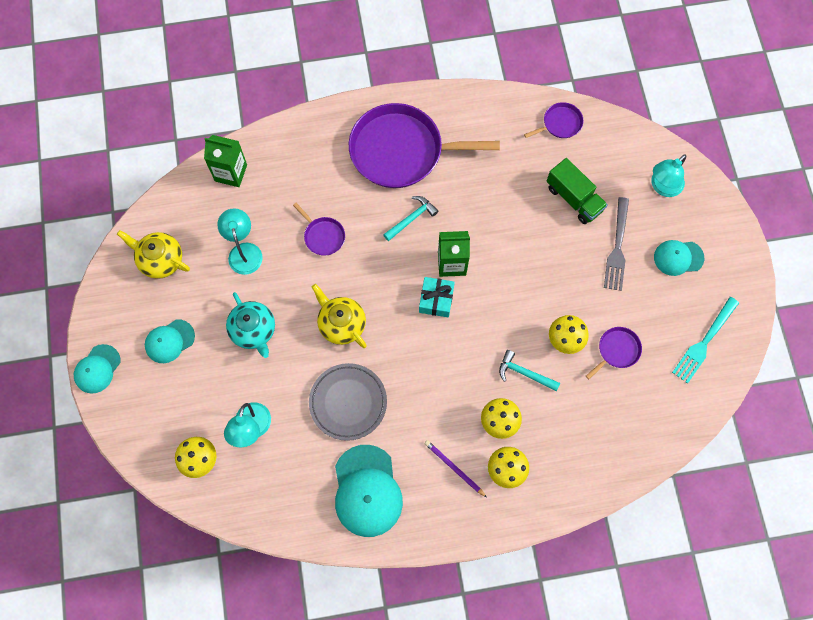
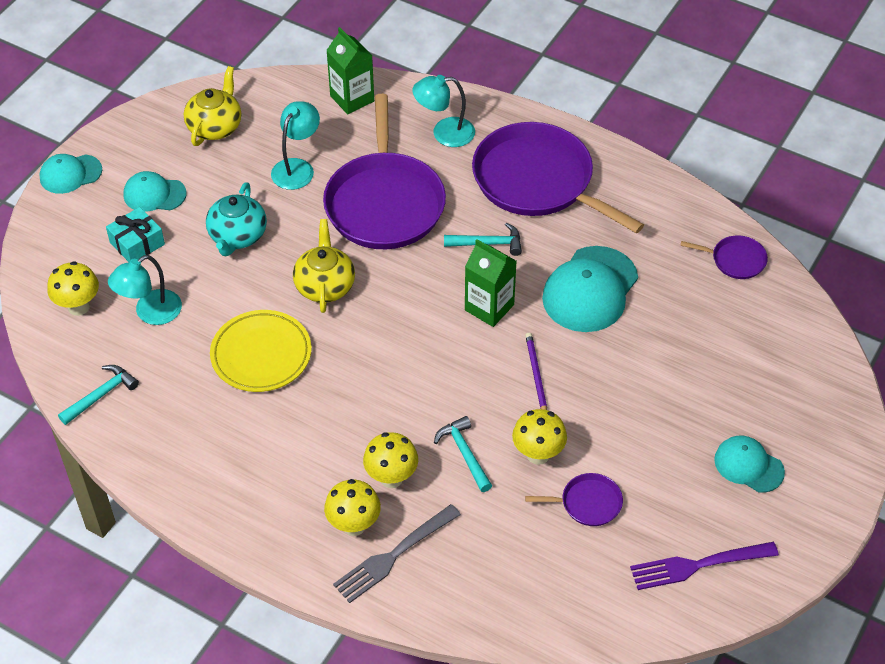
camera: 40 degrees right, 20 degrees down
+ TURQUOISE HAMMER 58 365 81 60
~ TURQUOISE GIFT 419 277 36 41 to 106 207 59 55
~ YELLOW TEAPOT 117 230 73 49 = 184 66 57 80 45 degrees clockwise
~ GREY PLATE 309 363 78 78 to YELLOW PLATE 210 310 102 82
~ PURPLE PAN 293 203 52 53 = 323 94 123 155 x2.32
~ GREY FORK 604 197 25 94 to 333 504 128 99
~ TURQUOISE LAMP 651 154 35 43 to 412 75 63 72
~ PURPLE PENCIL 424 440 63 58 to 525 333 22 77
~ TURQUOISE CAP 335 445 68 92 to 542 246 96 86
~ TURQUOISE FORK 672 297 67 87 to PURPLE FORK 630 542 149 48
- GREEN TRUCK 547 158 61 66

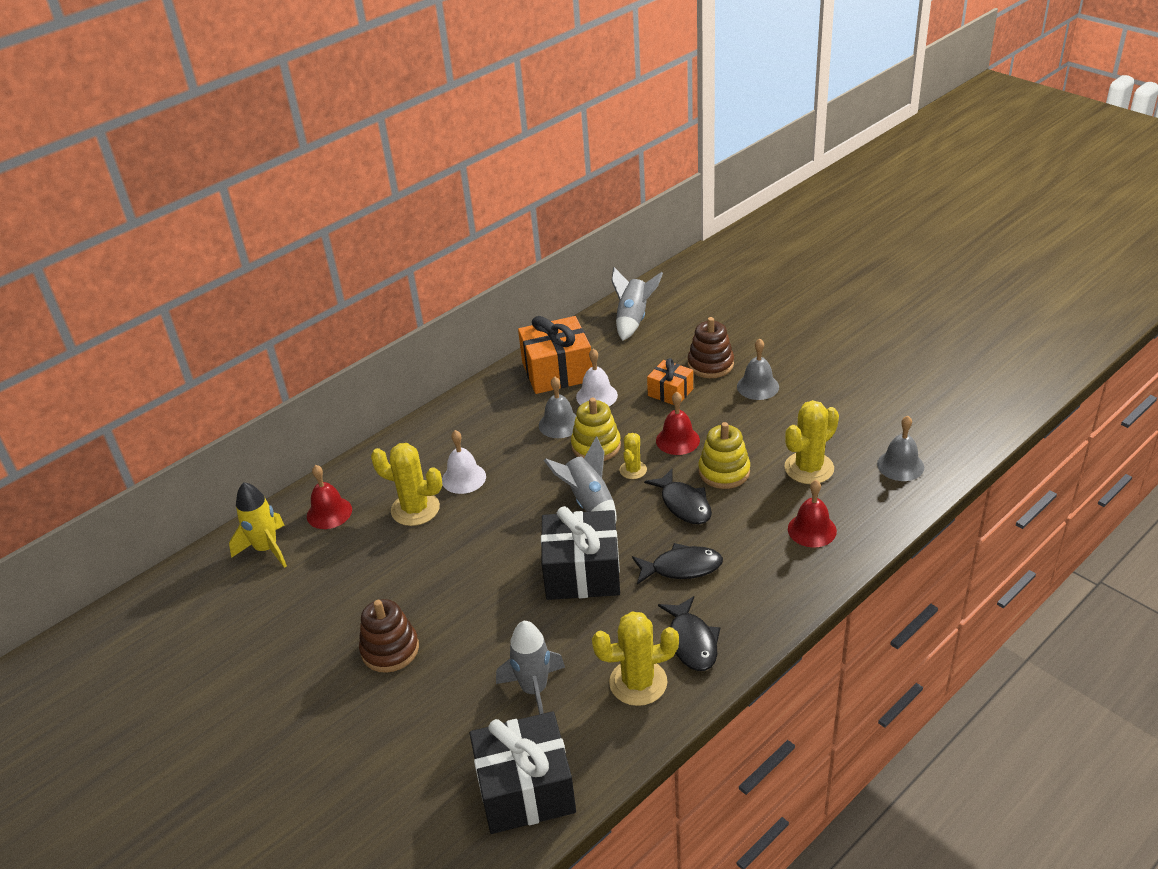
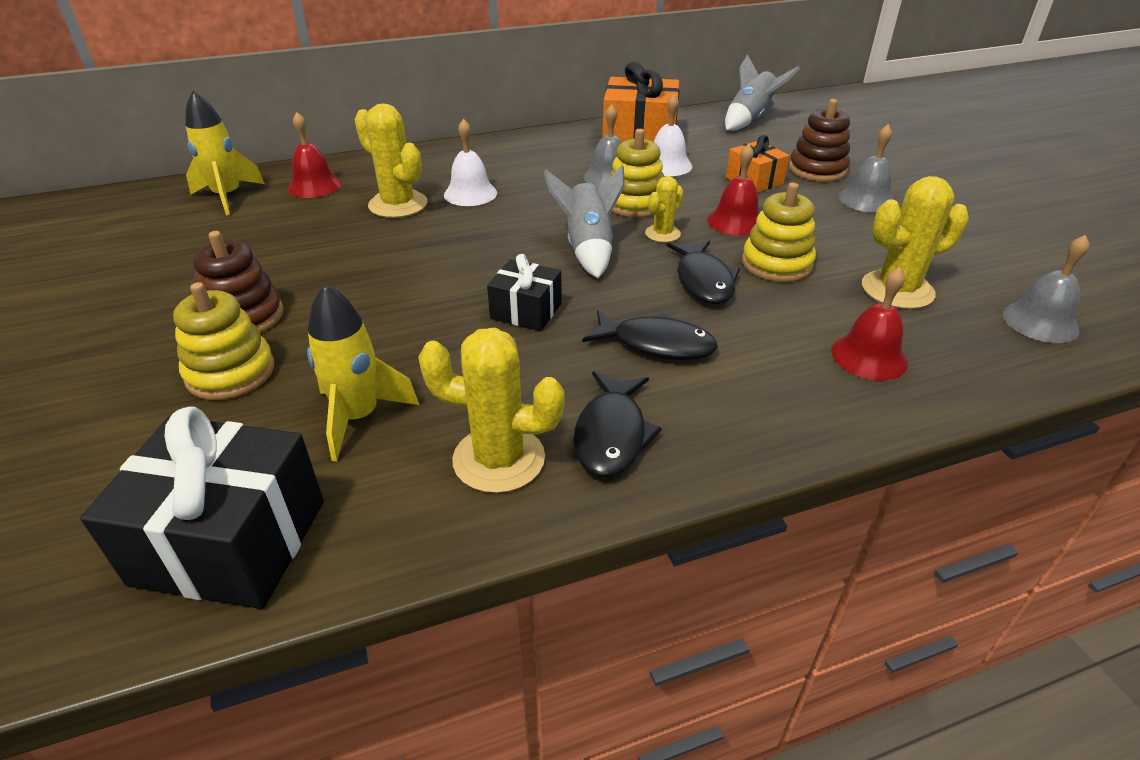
camera: 20 degrees right, 0 degrees up
+ YELLOW STACKING TOY 173 282 101 118
~ GREY ROCKET 496 621 69 93 to YELLOW ROCKET 307 284 112 177
~ BLACK GIFT 541 506 79 94 = 487 254 75 77 x0.56

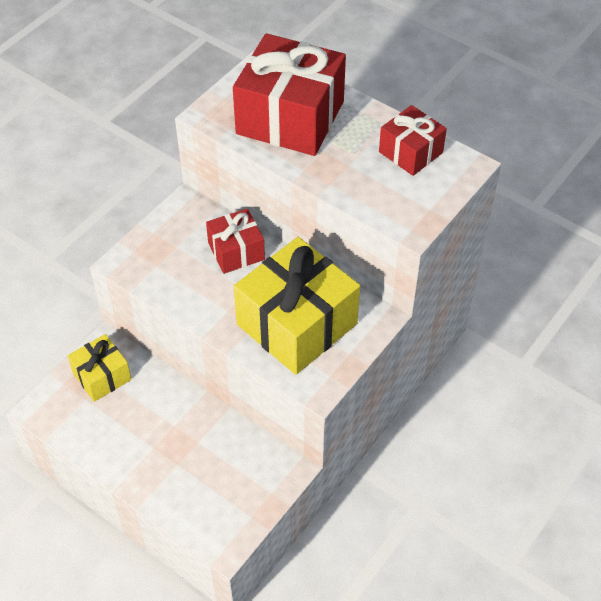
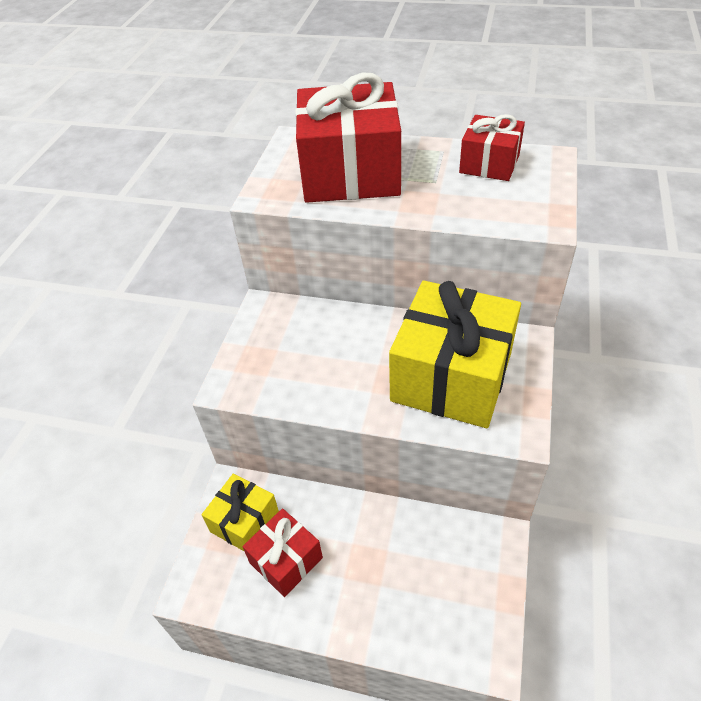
camera: 20 degrees left, 5 degrees down
~ RED GIFT 206 208 59 66 to 242 508 81 89

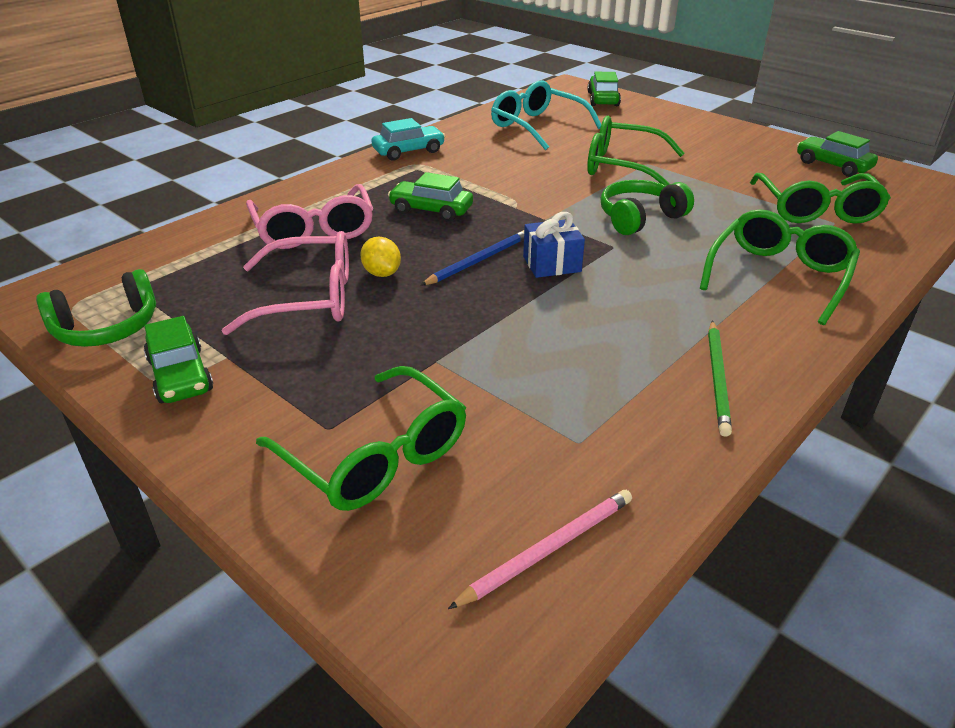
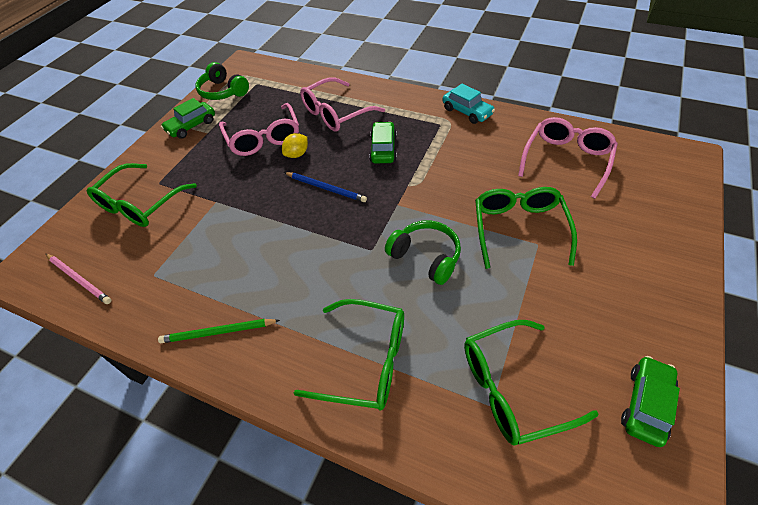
camera: 75 degrees right, 15 degrees up
~ TURQUOISE GLASSES 491 80 110 70 to PINK GLASSES 518 117 100 82
- BLUE GIFT 523 212 62 66
- GREEN CAR 587 72 34 34

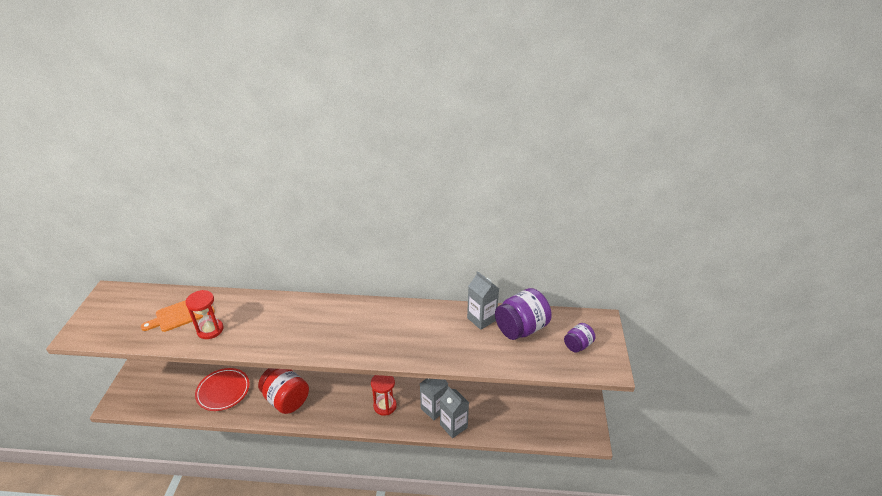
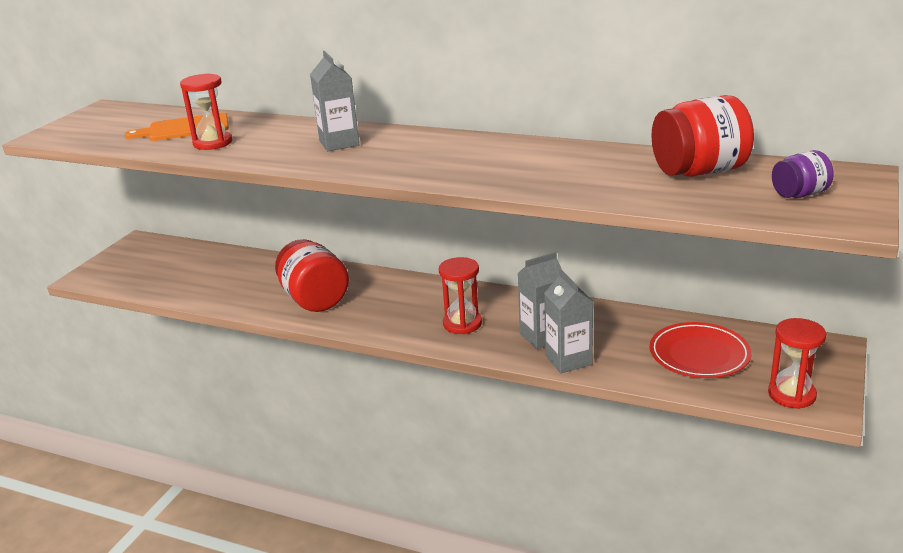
camera: 20 degrees right, 10 degrees down
~ GREY CARTON 467 271 32 59 to 310 51 49 100
~ RED PLATE 195 368 55 43 to 650 322 102 56
~ PURPLE JAR 495 288 57 52 to RED JAR 651 95 103 82
+ RED HOURGLASS 768 318 58 91

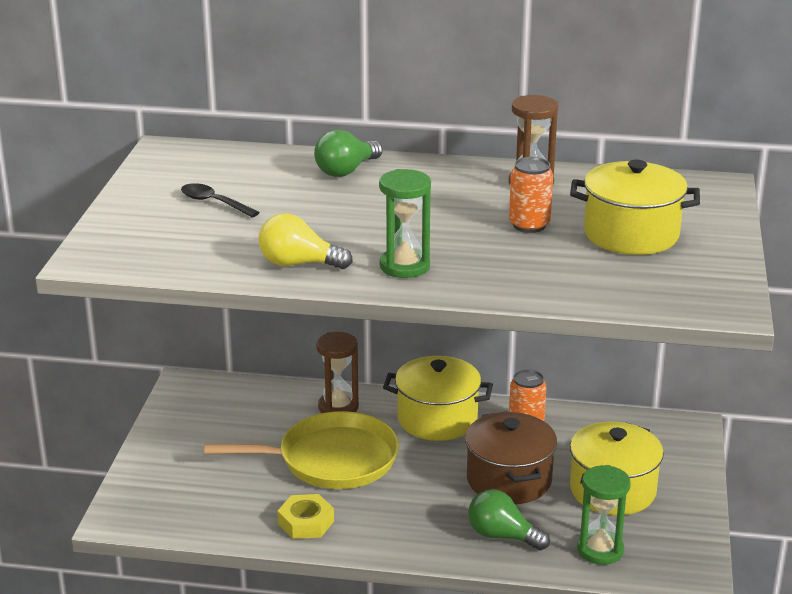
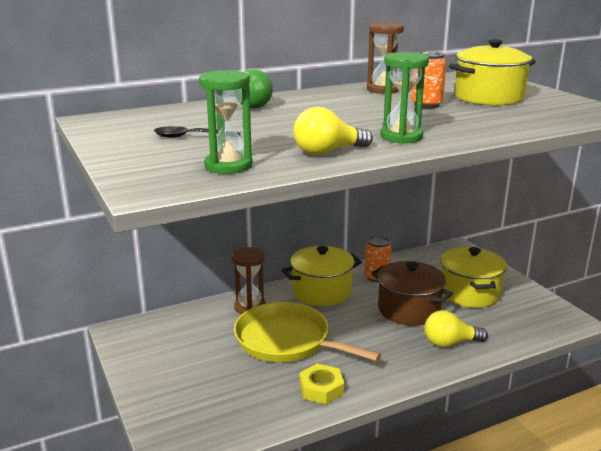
camera: 35 degrees left, 5 degrees down
~ GREEN HOURGLASS 577 465 54 100 to 199 70 53 104
~ YELLOW PAN 204 411 195 78 = 234 302 147 60 105 degrees counterclockwise
~ GREEN LIGHT BULB 468 489 82 61 to YELLOW LIGHT BULB 425 310 63 37

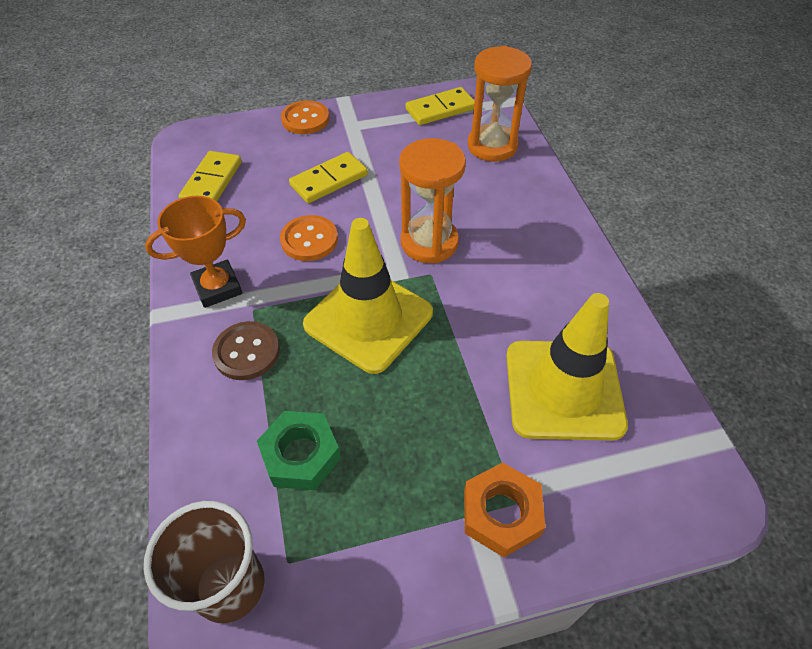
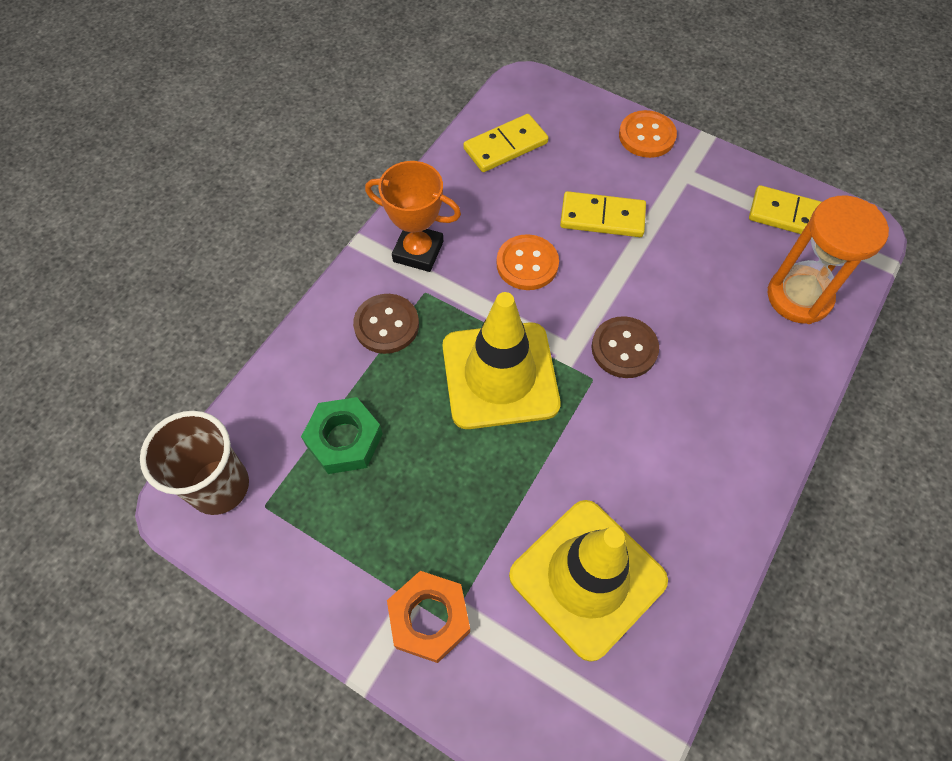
camera: 45 degrees right, 10 degrees up
~ ORANGE HOURGLASS 399 138 67 126 to BROWN BUTTON 592 316 67 62

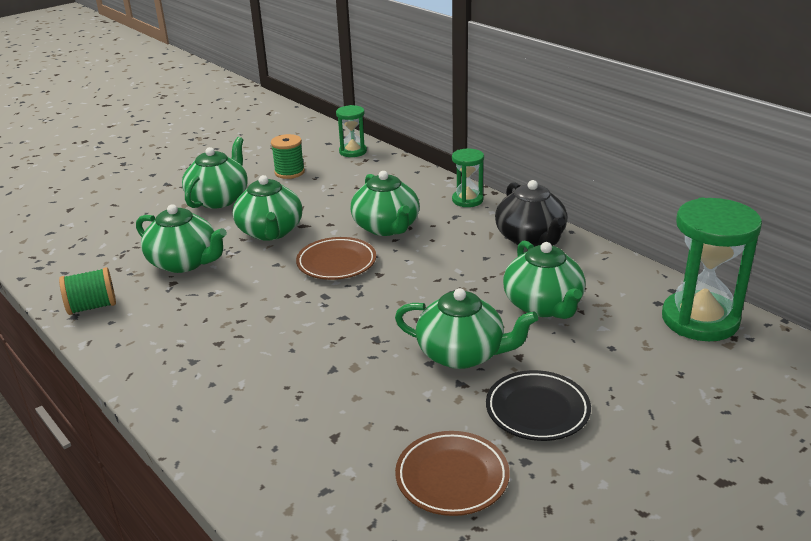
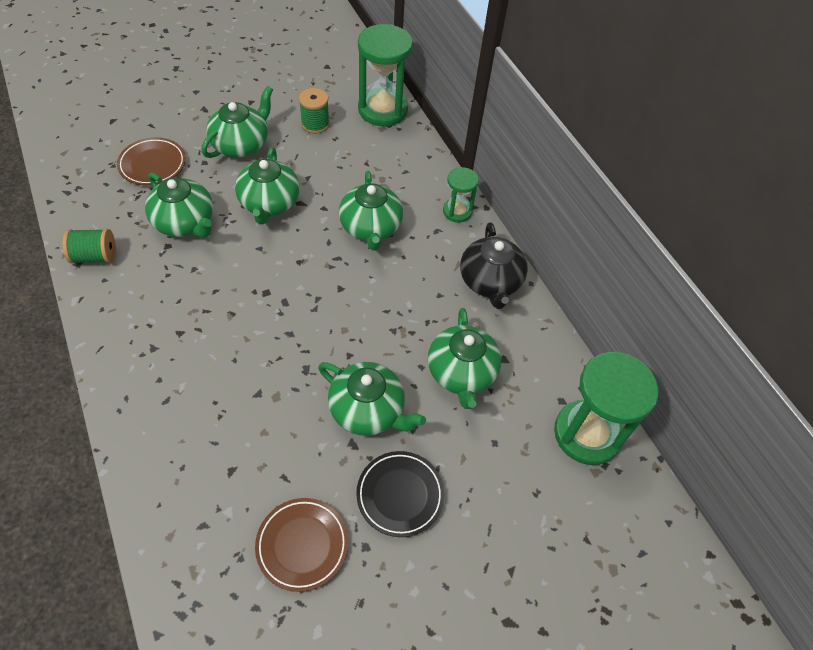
camera: 10 degrees right, 25 degrees up
~ BROWN PLATE 296 237 80 43 to 117 137 69 48
~ GREEN HOURGLASS 336 105 31 52 = 358 24 55 102 x1.87

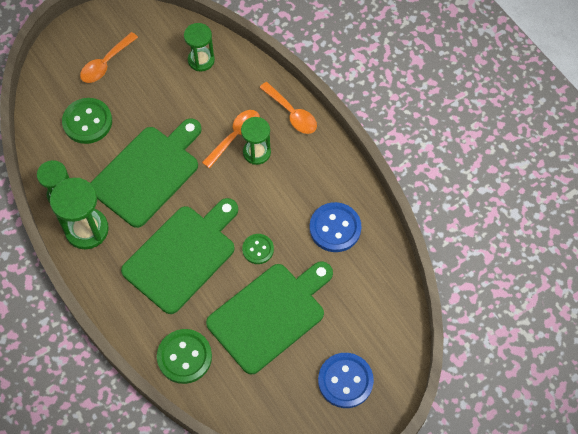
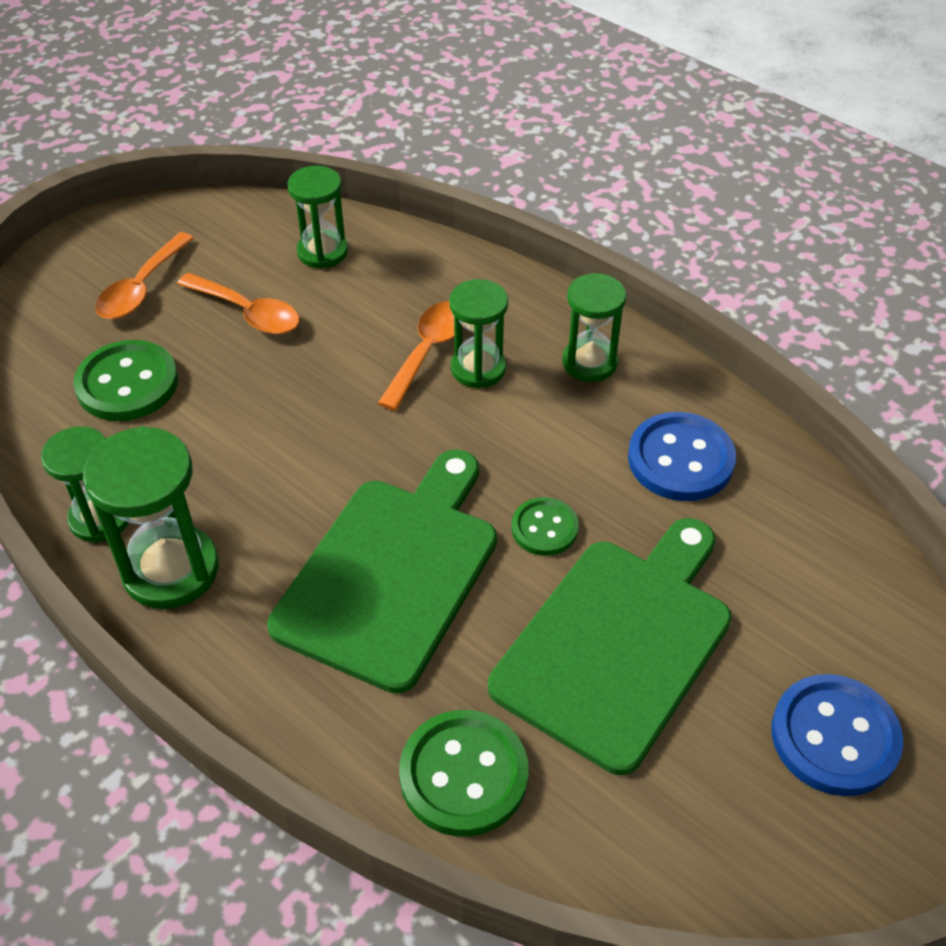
camera: 15 degrees left, 15 degrees down
~ ORANGE SPOON 259 82 58 52 to 177 273 123 61
+ GREEN HOURGLASS 562 273 64 109
- GREEN CUTTING BOARD 91 118 110 110

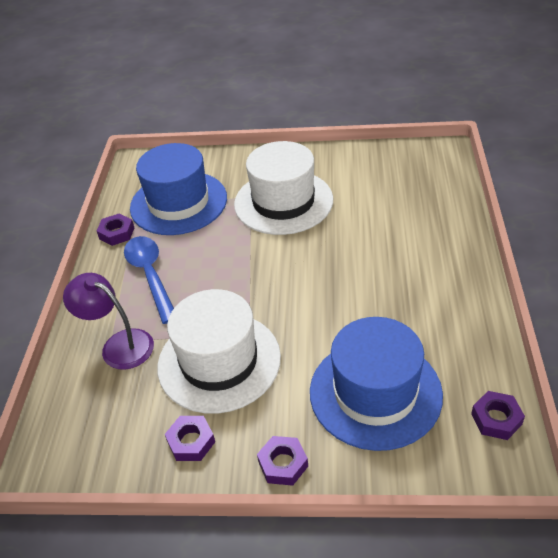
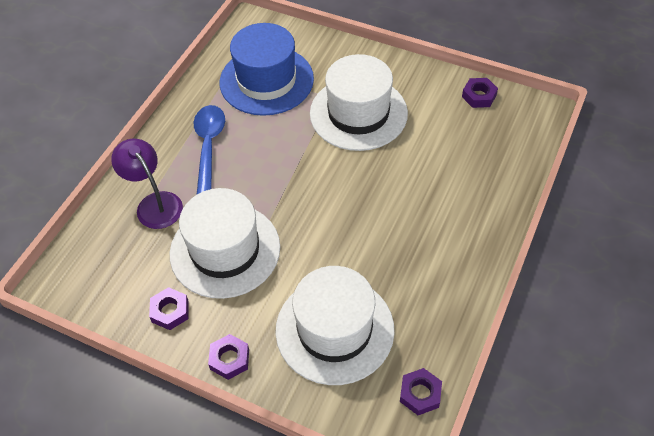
camera: 20 degrees right, 10 degrees up
~ BLUE HAT 310 317 133 134 to WHITE HAT 275 266 120 119
~ PURPLE NUT 97 213 37 33 to 462 78 36 30

